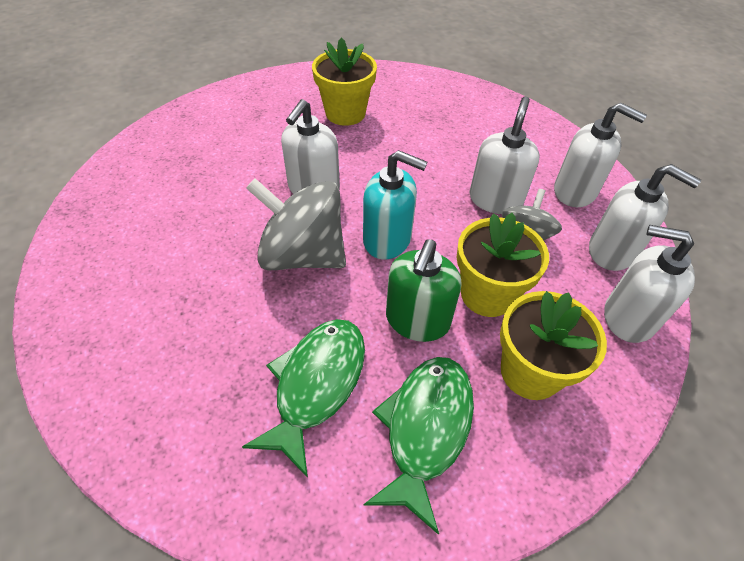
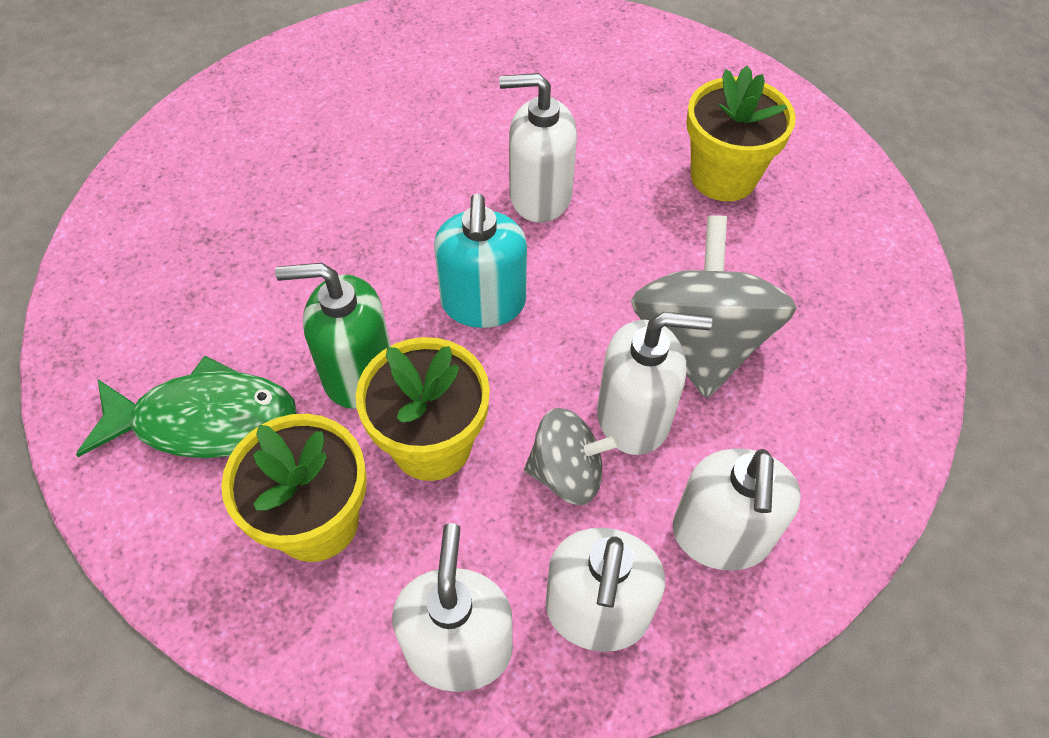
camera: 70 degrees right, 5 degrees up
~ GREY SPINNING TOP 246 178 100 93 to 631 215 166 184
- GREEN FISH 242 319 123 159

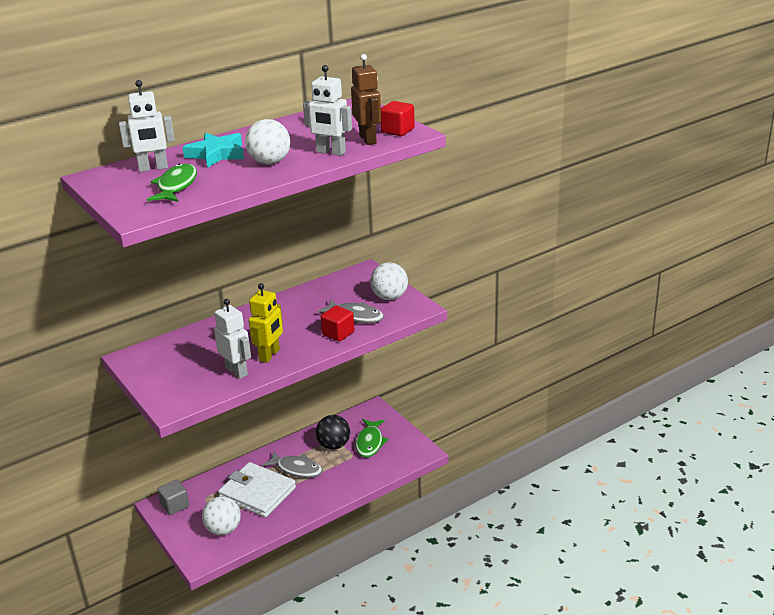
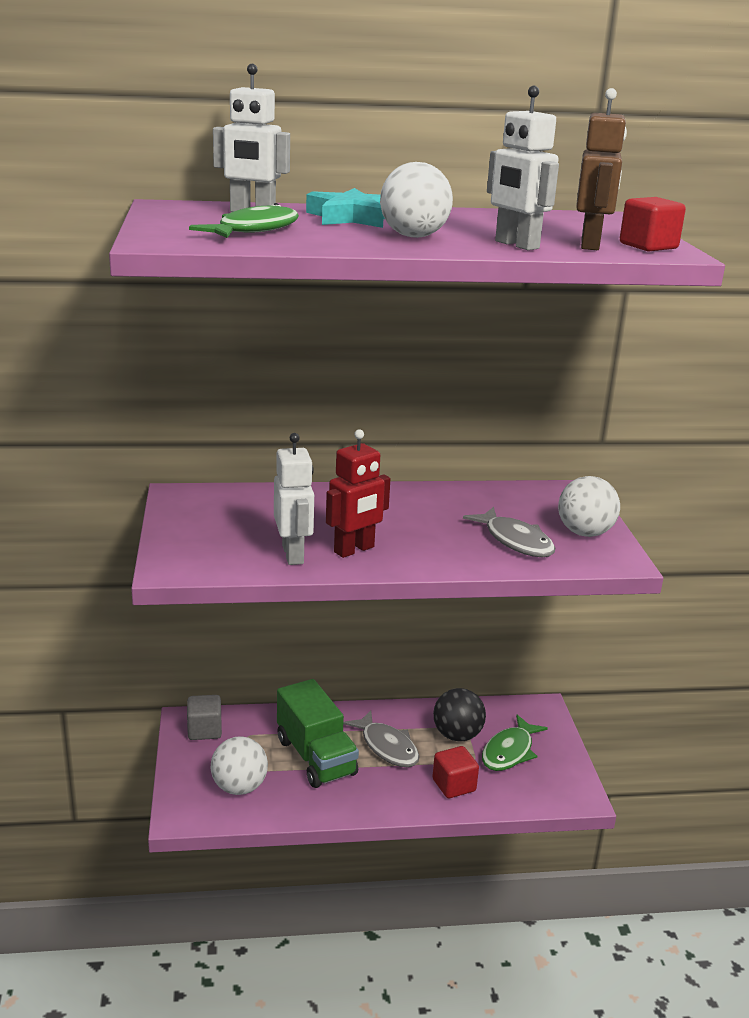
camera: 25 degrees right, 5 degrees down
~ WHITE WALLET 218 462 78 55 to GREEN TRUCK 277 679 82 109
~ YELLOW ROBOT 249 283 34 80 to RED ROBOT 326 429 64 129
~ RED CUBE 321 306 34 36 to 432 746 47 52

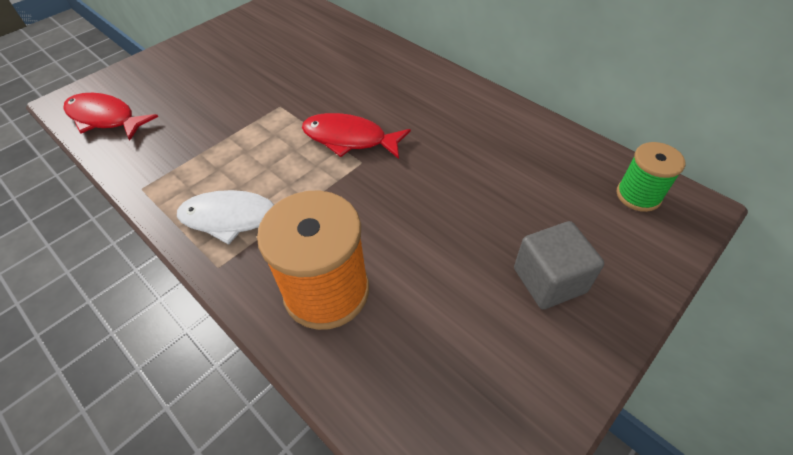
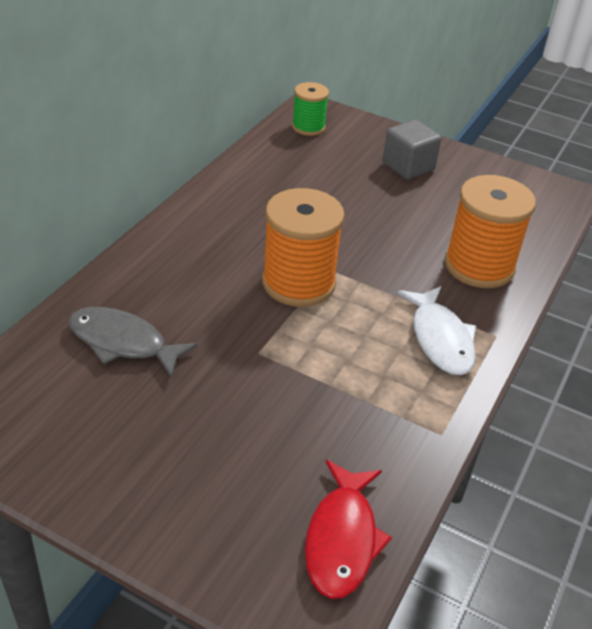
camera: 110 degrees left, 10 degrees down
+ GREY FISH 69 307 129 71
~ RED FISH 302 113 109 46 to ORANGE SPOOL 262 188 83 119

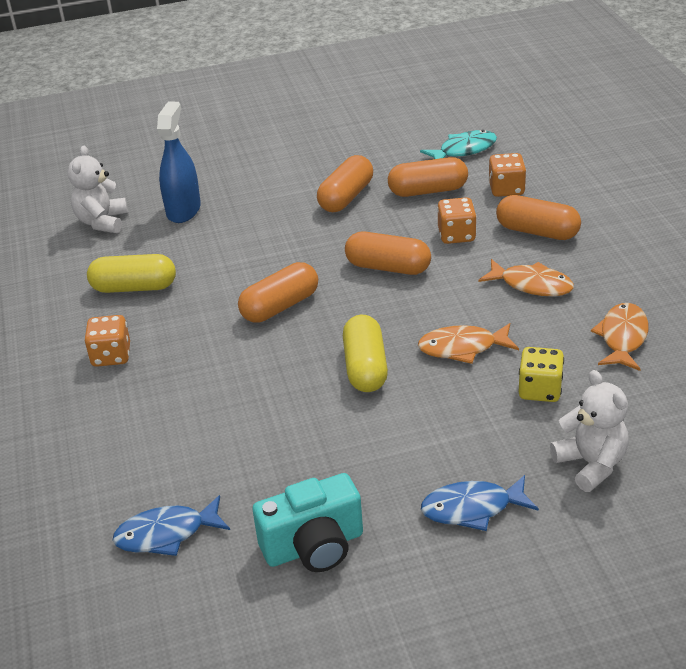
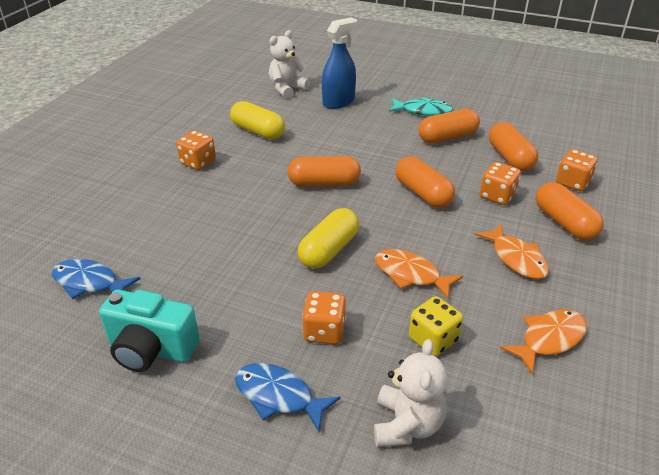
camera: 35 degrees right, 0 degrees up
+ ORANGE DICE 302 291 44 53
~ TURQUOISE FISH 420 130 77 29 to 389 97 64 19
~ ORANGE CAPSULE 388 157 80 40 = 489 122 49 49 45 degrees clockwise

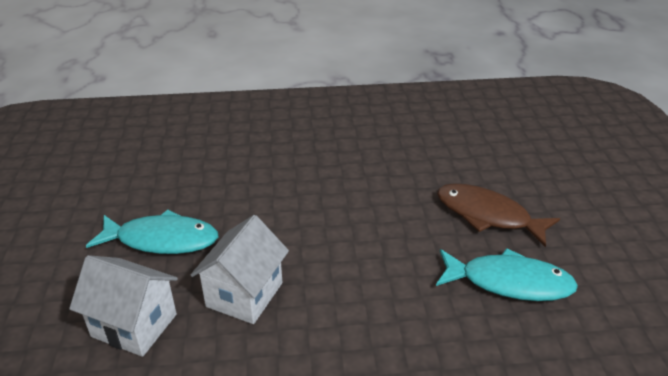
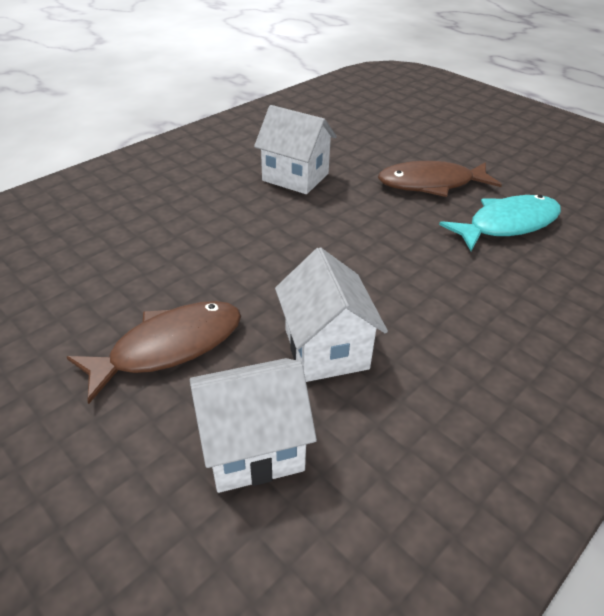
camera: 40 degrees left, 5 degrees up
~ TURQUOISE FISH 86 210 132 44 to BROWN FISH 67 301 174 103
+ WHITE HOUSE 254 105 83 89

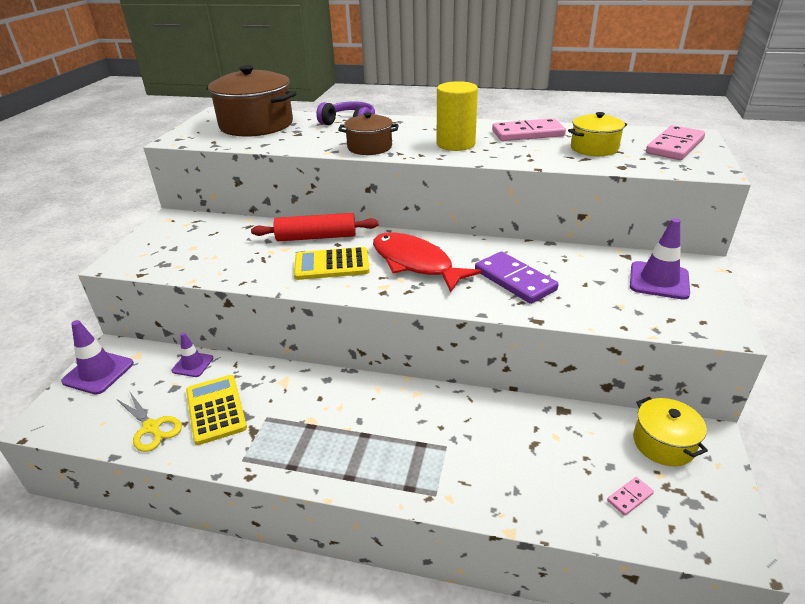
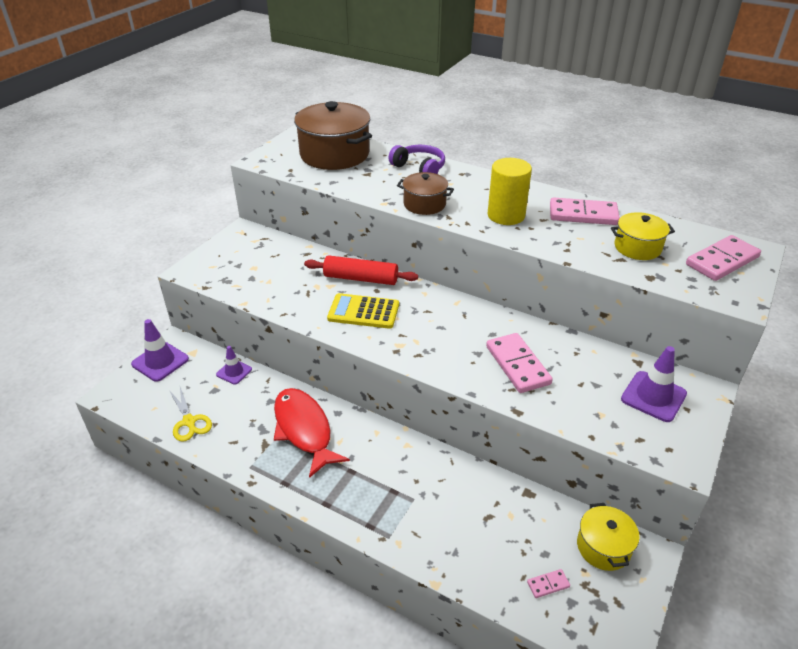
camera: 15 degrees right, 5 degrees up
~ RED FISH 373 232 109 61 to 274 388 76 90
~ PURPLE DOMINO 475 251 83 53 to PINK DOMINO 486 333 67 60
- YELLOW CALCULATOR 186 375 61 70

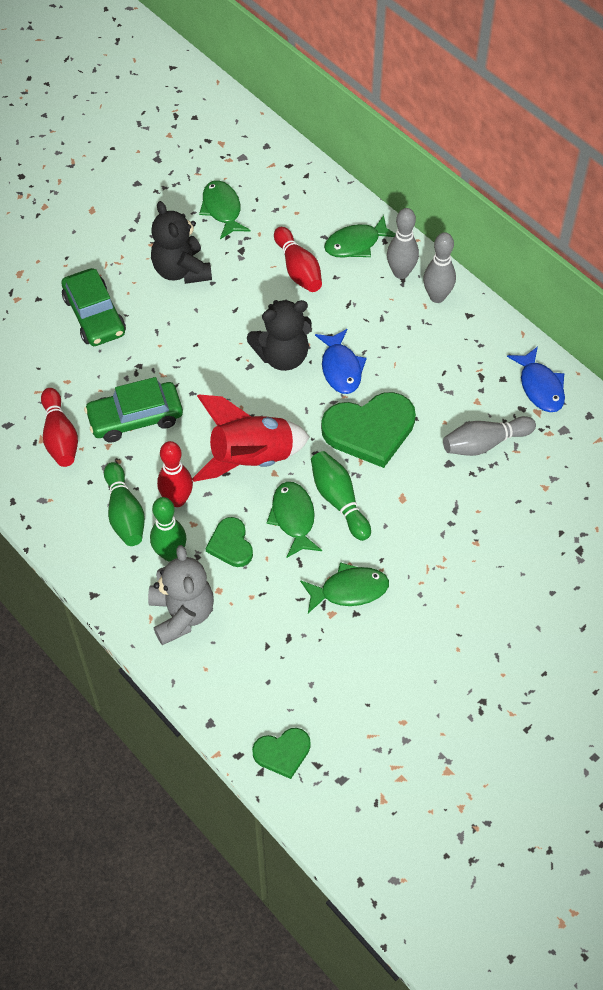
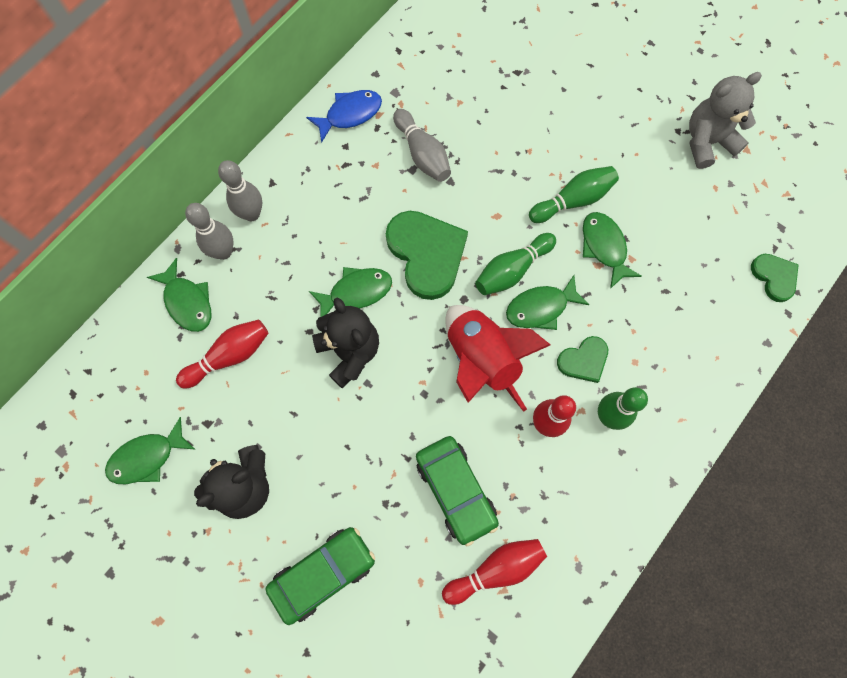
camera: 100 degrees left, 15 degrees up
~ BLUE FISH 315 329 52 65 to GREEN FISH 309 267 83 50
~ GREEN BOWLING PIN 104 462 41 84 to 529 166 90 57
~ GREY TEDDY BEAR 148 545 66 100 to 689 72 73 97

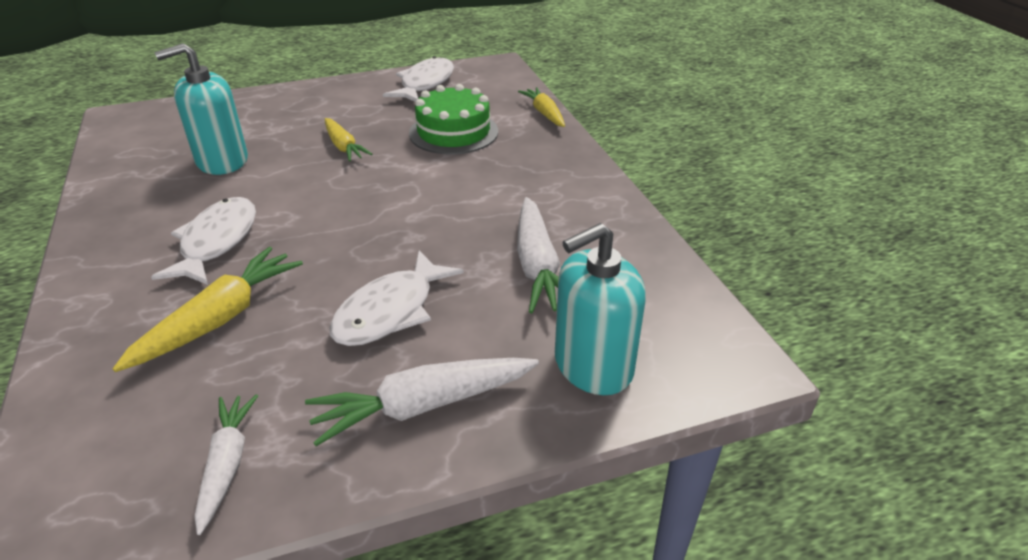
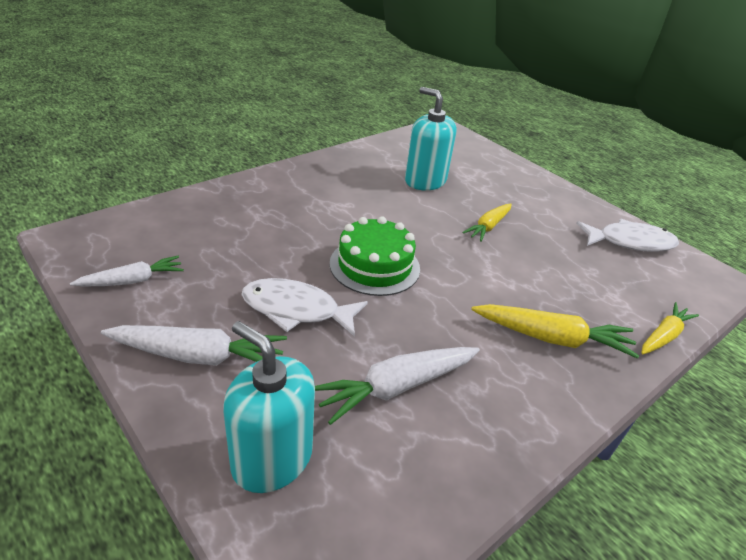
camera: 65 degrees right, 0 degrees up
~ WHITE CARROT 305 358 234 88 = 101 325 186 41 135 degrees clockwise
~ GREEN CAKE 409 84 89 70 to 330 216 90 80
~ YELLOW CARROT 113 247 190 125 to 471 304 168 54
- WHITE FISH 151 197 105 88

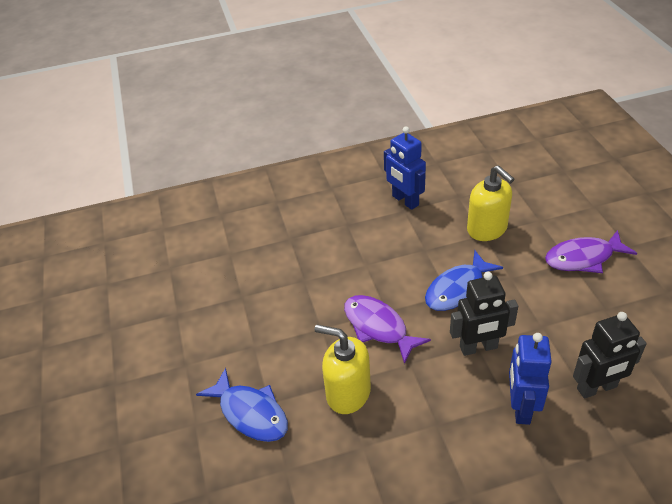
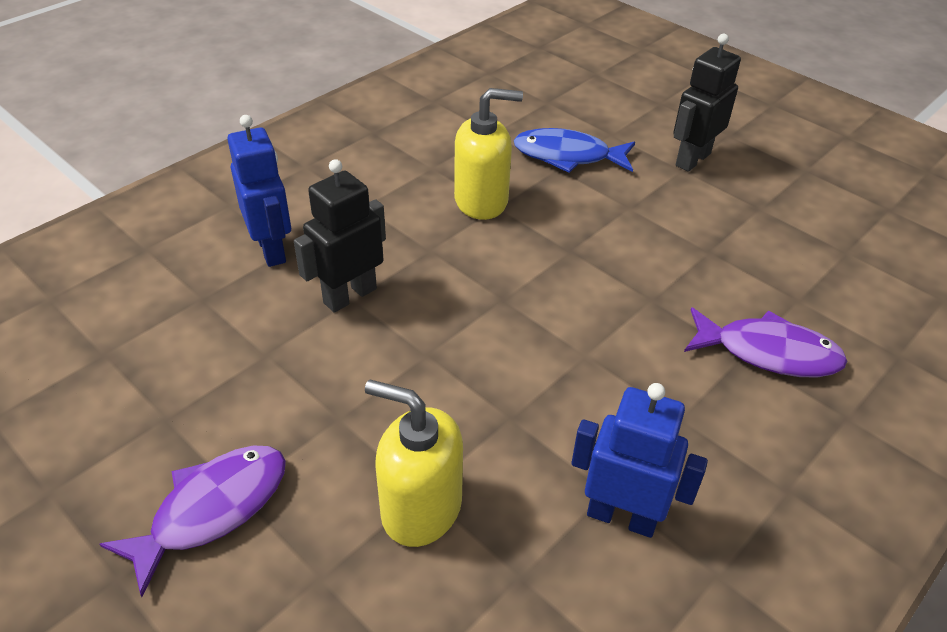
camera: 145 degrees right, 0 degrees up
~ BLACK ROBOT 573 312 74 87 to 673 34 68 138
~ PURPLE FISH 344 295 87 69 to 684 307 163 70
- BLUE FISH 425 251 78 60

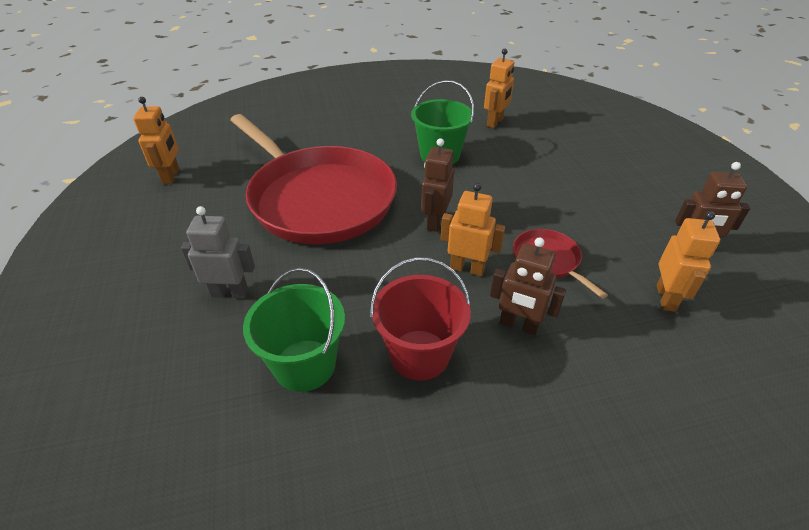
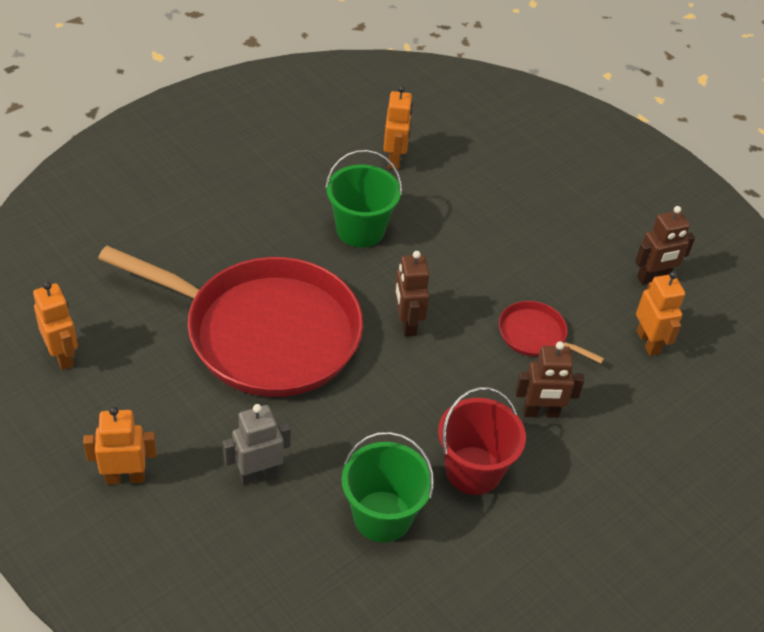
camera: 30 degrees left, 5 degrees up
~ ORANGE ROBOT 441 183 64 93 to 83 406 74 79

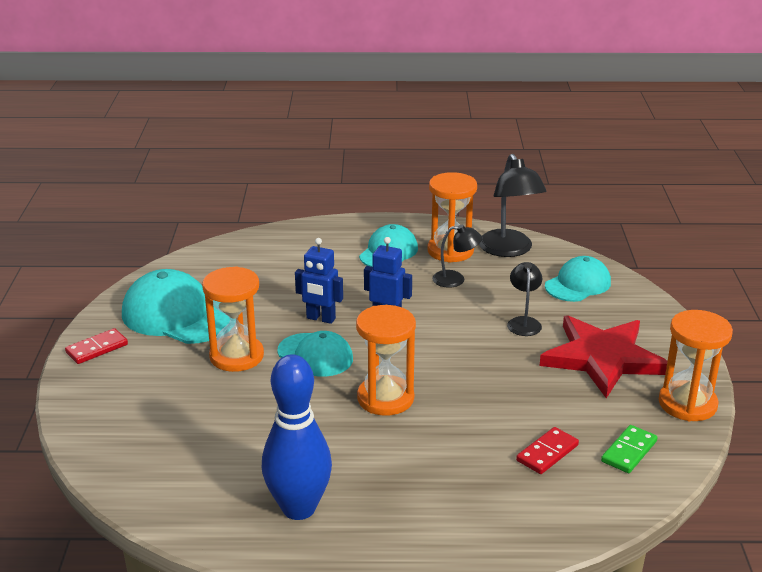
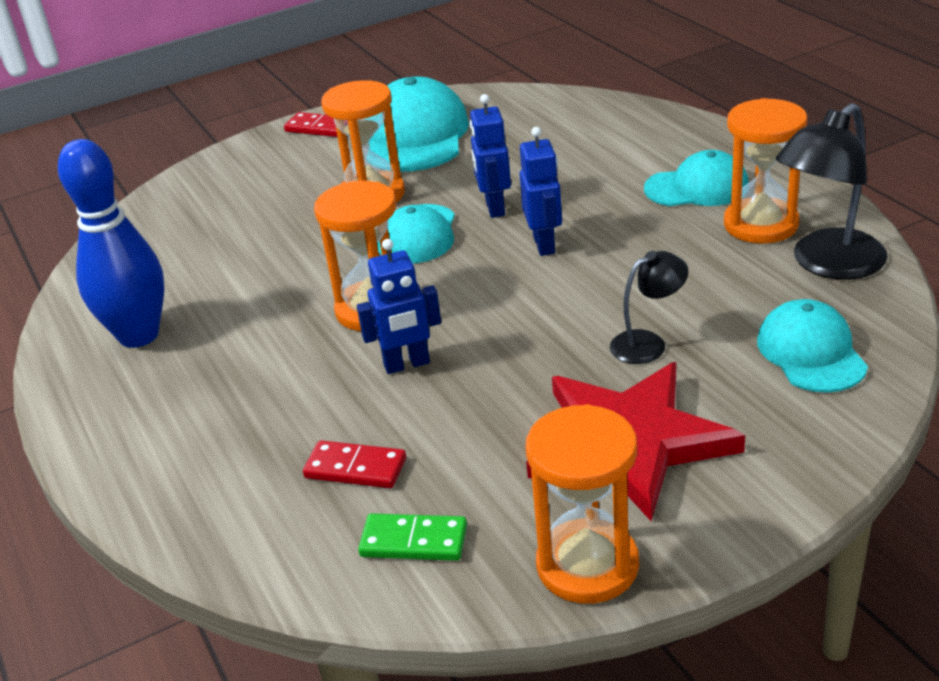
camera: 65 degrees right, 5 degrees up
+ BLUE ROBOT 357 239 84 135
~ TURQUOISE CAP 545 256 66 46 = 757 299 111 94 120 degrees counterclockwise
- BLACK LAMP 432 225 50 63

